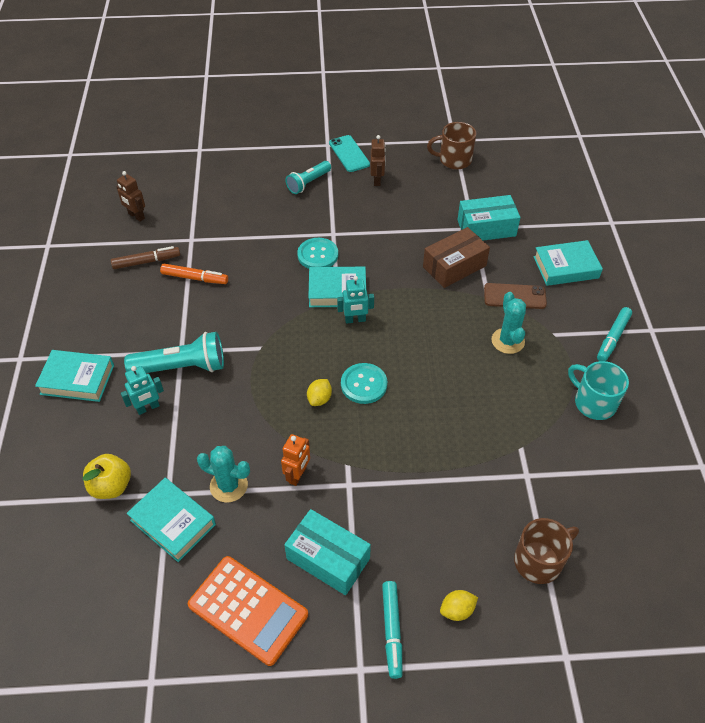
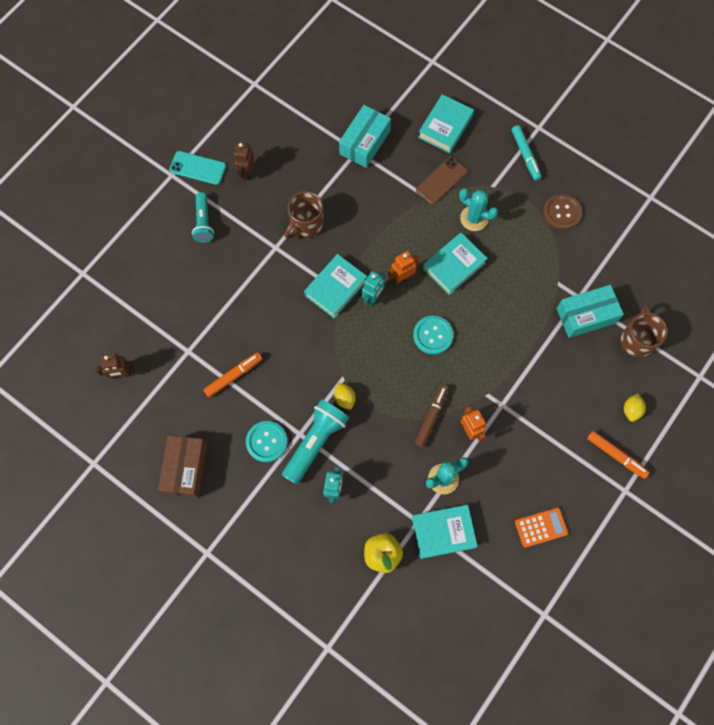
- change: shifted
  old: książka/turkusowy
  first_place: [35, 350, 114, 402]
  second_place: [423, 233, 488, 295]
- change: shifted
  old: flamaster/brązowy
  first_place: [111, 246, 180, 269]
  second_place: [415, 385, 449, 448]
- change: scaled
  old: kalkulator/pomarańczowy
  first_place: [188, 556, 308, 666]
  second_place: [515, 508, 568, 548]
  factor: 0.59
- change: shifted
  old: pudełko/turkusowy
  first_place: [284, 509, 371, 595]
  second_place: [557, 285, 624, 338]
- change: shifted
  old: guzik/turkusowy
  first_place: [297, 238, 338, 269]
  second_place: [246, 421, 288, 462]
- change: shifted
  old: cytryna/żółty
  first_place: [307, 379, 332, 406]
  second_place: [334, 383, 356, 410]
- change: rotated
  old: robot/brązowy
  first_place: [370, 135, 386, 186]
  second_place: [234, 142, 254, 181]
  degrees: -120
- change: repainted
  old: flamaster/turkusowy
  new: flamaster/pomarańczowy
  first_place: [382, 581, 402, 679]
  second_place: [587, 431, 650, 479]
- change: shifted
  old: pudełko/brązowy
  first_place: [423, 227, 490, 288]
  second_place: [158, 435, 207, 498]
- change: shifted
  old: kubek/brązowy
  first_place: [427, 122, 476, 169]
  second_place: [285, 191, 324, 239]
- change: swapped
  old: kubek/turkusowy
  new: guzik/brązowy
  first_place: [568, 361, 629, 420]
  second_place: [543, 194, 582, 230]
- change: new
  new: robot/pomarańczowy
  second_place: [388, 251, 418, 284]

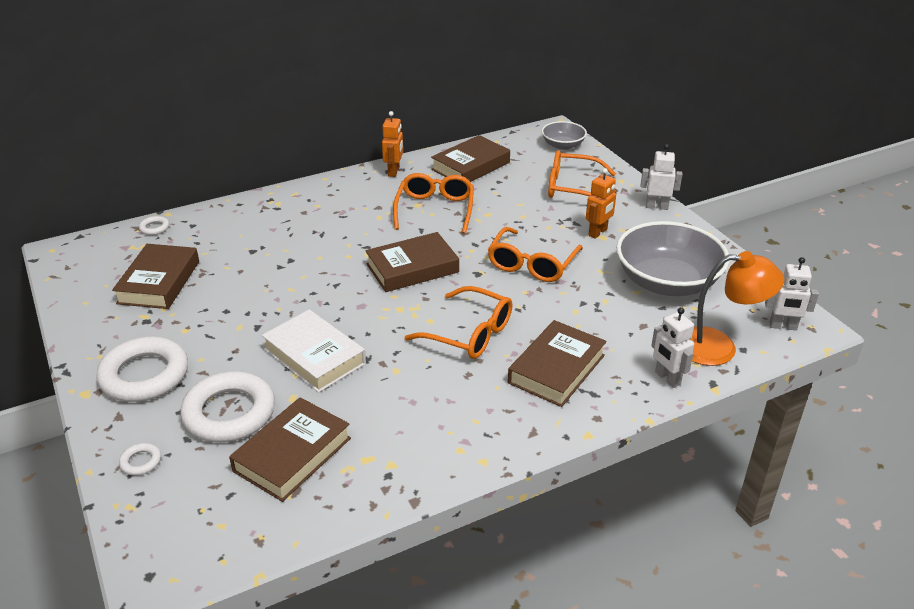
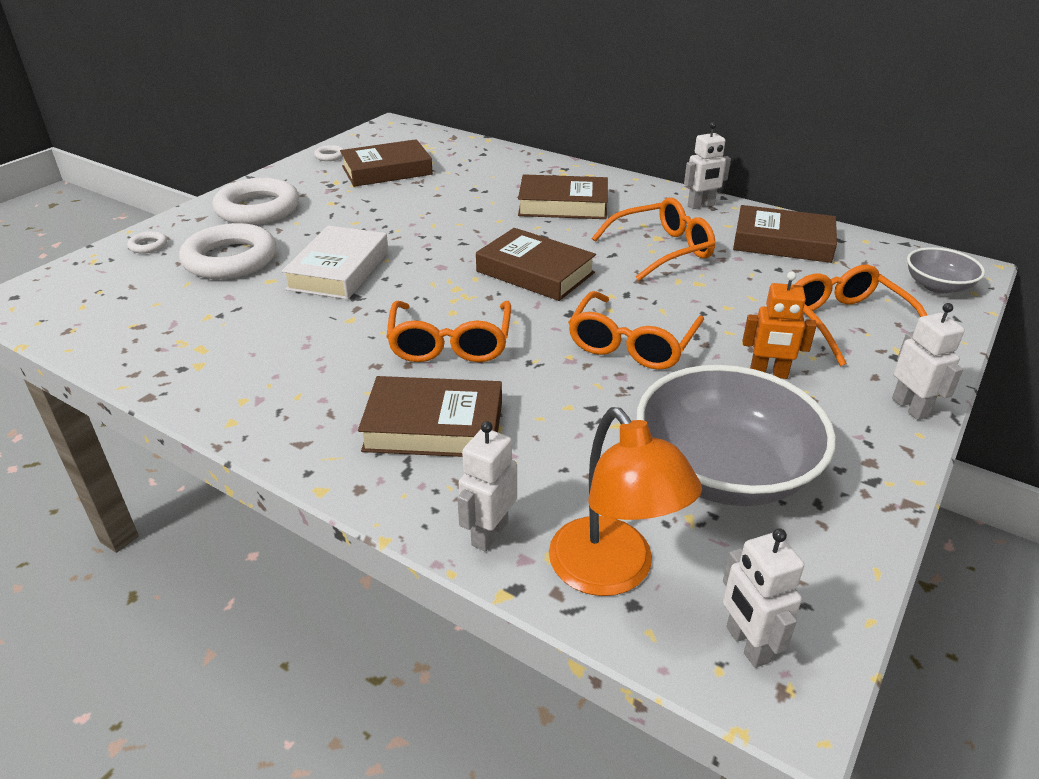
- change: shifted
  old: pierścień/biały
  first_place: [139, 216, 169, 235]
  second_place: [314, 145, 344, 161]
- change: shifted
  old: książka/brązowy
  first_place: [229, 397, 351, 502]
  second_place: [518, 174, 608, 219]
- change: repainted
  old: robot/pomarańczowy
  new: robot/biały
  first_place: [382, 111, 403, 177]
  second_place: [684, 122, 731, 209]
- change: rotated
  old: okulary/pomarańczowy
  first_place: [488, 227, 583, 282]
  second_place: [568, 291, 704, 370]
  degrees: -60

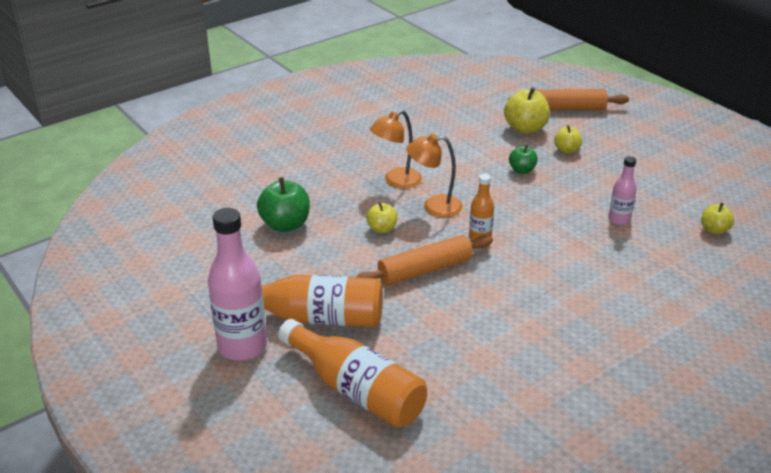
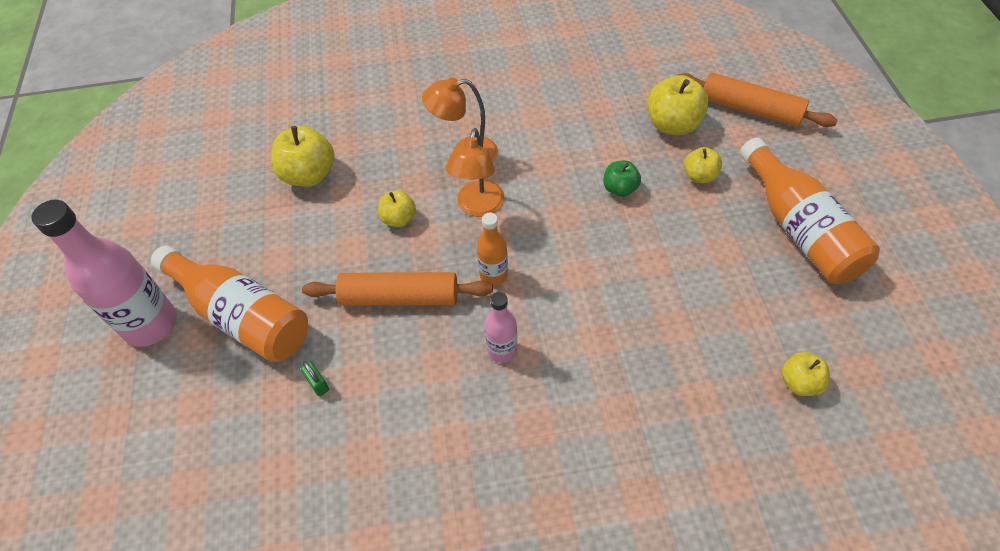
- change: repainted
  old: jabłko/zielony
  new: jabłko/żółty
  first_place: [257, 177, 310, 232]
  second_place: [271, 126, 335, 187]
- change: shifted
  old: butelka/pomarańczowy
  first_place: [278, 319, 427, 428]
  second_place: [740, 137, 880, 284]
- change: rotated
  old: lampka/pomarańczowy
  first_place: [406, 134, 463, 217]
  second_place: [445, 128, 505, 217]
  degrees: -105
- change: shifted
  old: butelka/różowy
  first_place: [608, 156, 637, 225]
  second_place: [485, 292, 517, 363]
- change: new
  new: kłódka/zielony
  second_place: [301, 361, 329, 396]

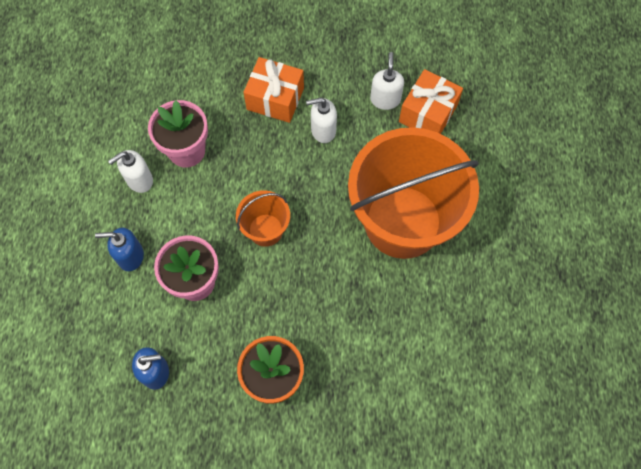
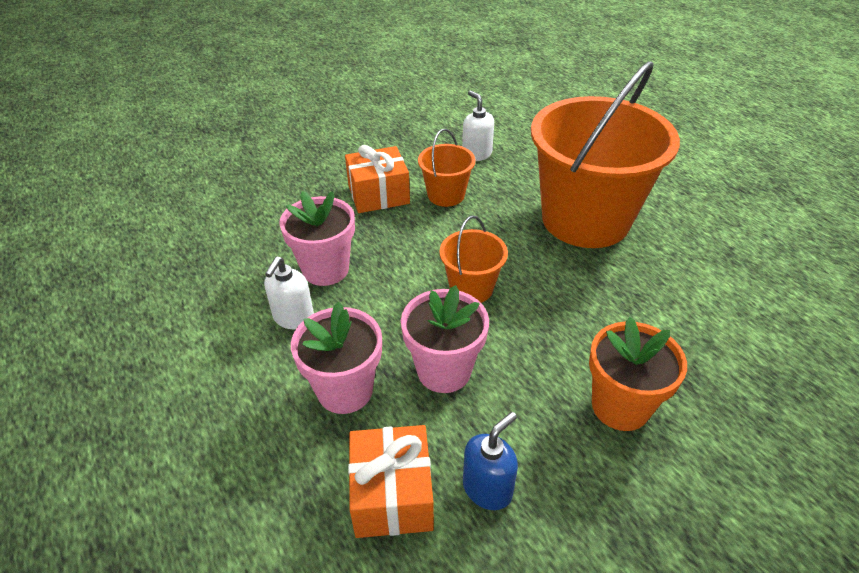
- change: swapped
  old: dozownik mydła/niebieski
  new: doniczka/różowy
  first_place: [95, 228, 144, 271]
  second_place: [291, 302, 382, 414]
- change: swapped
  old: dozownik mydła/biały
  new: wiadro/pomarańczowy
  first_place: [306, 98, 337, 143]
  second_place: [418, 128, 476, 207]
- change: shifted
  old: prezent/pomarańczowy
  first_place: [399, 69, 463, 134]
  second_place: [348, 425, 434, 538]

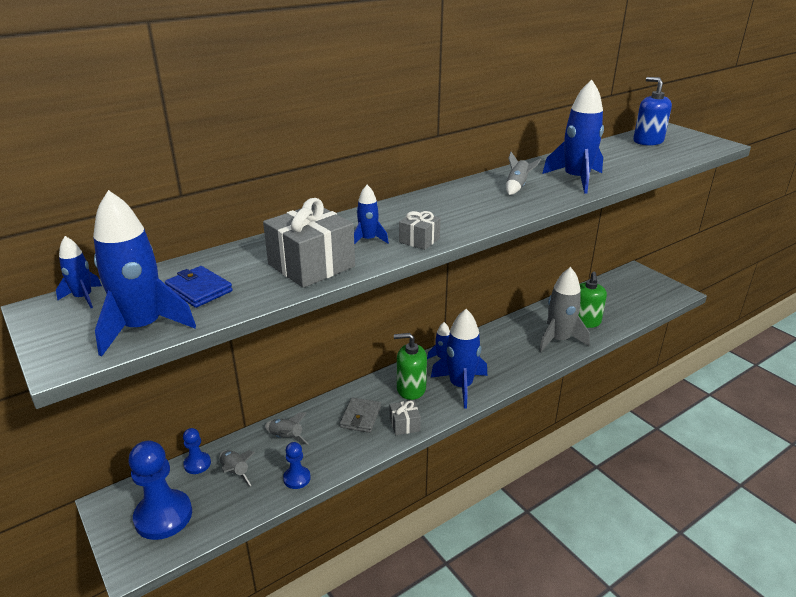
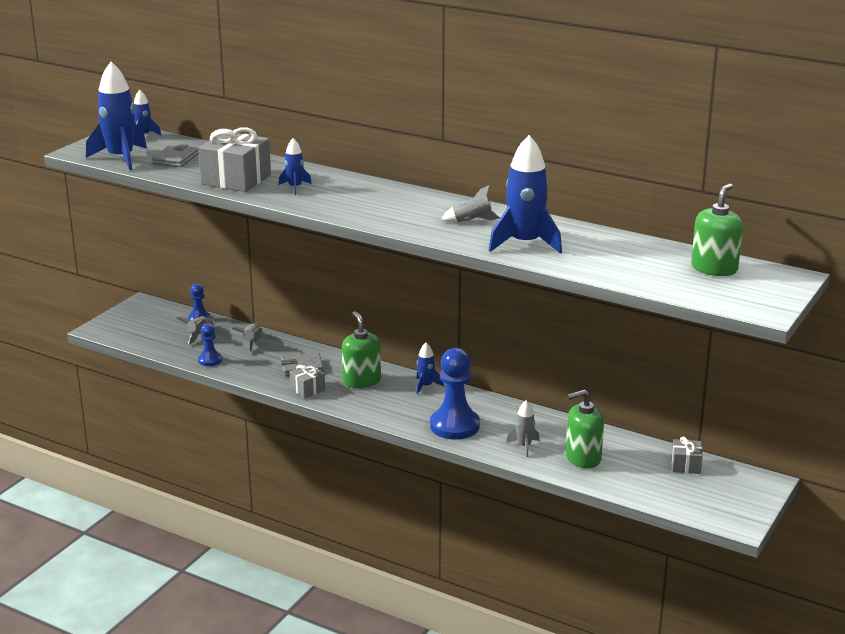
- change: shifted
  old: pionek/niebieski
  first_place: [128, 441, 192, 540]
  second_place: [430, 348, 480, 439]
- change: repainted
  old: portfel/niebieski
  new: portfel/szary
  first_place: [165, 266, 233, 308]
  second_place: [152, 144, 199, 167]
- change: shifted
  old: prezent/szary
  first_place: [399, 211, 441, 250]
  second_place: [672, 437, 703, 474]
- change: gone
  old: rakieta/niebieski
  first_place: [431, 309, 487, 409]
- change: scaled
  old: rakieta/szary
  first_place: [539, 267, 590, 352]
  second_place: [506, 400, 540, 457]
  factor: 0.5
- change: repainted
  old: dozownik mydła/niebieski
  new: dozownik mydła/zielony
  first_place: [633, 77, 672, 146]
  second_place: [691, 183, 743, 276]

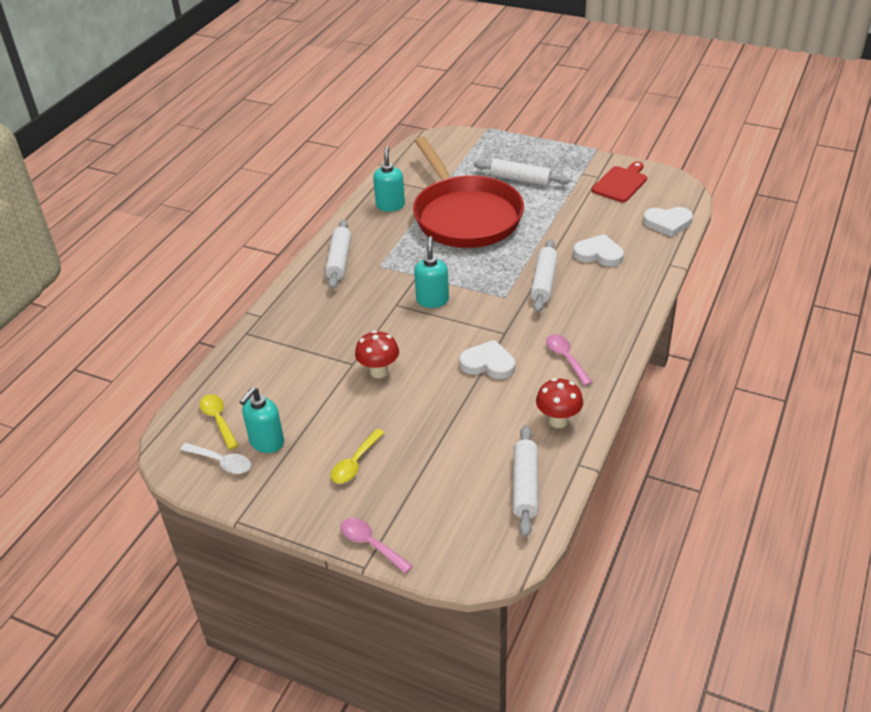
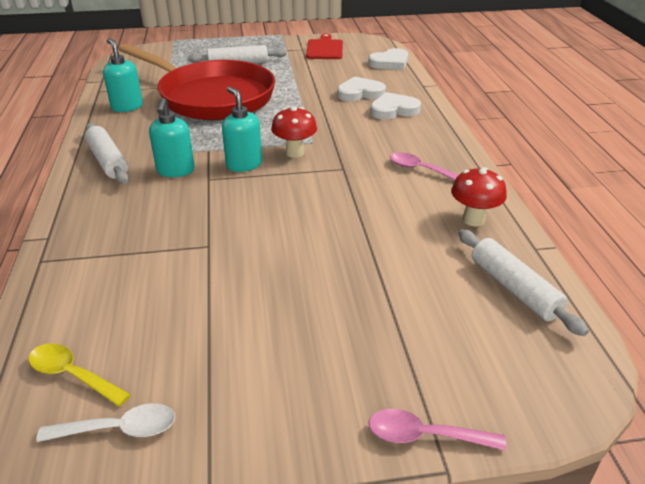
- change: shifted
  old: dozownik mydła/turkusowy
  first_place: [239, 387, 284, 453]
  second_place: [149, 98, 195, 177]
- change: gone
  old: łyżka/żółty
  first_place: [331, 429, 385, 484]
- change: shifted
  old: grzyb/czerwony
  first_place: [355, 331, 399, 378]
  second_place: [271, 106, 317, 158]
- change: shifted
  old: serce/biały
  first_place: [459, 340, 515, 379]
  second_place: [370, 92, 421, 120]
- change: gone
  old: wałek do ciasta/biały
  first_place: [530, 239, 558, 313]

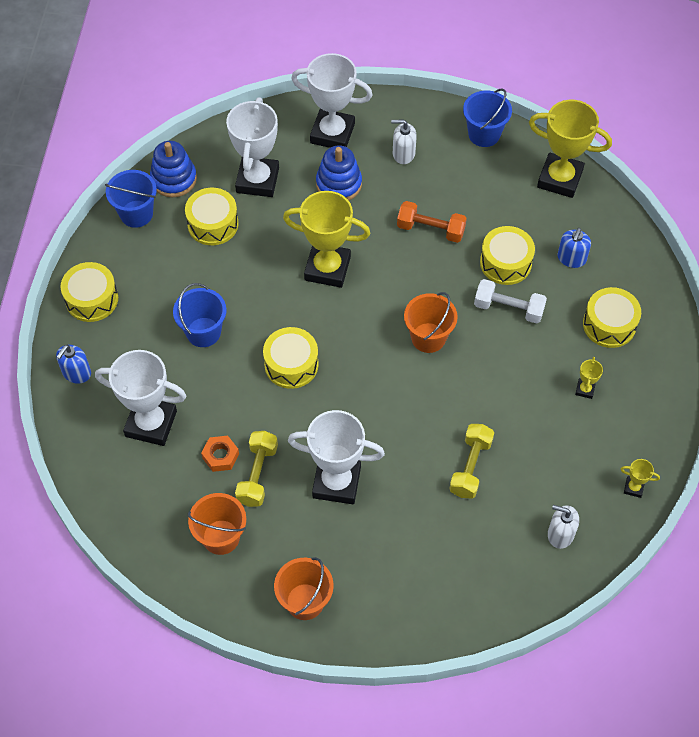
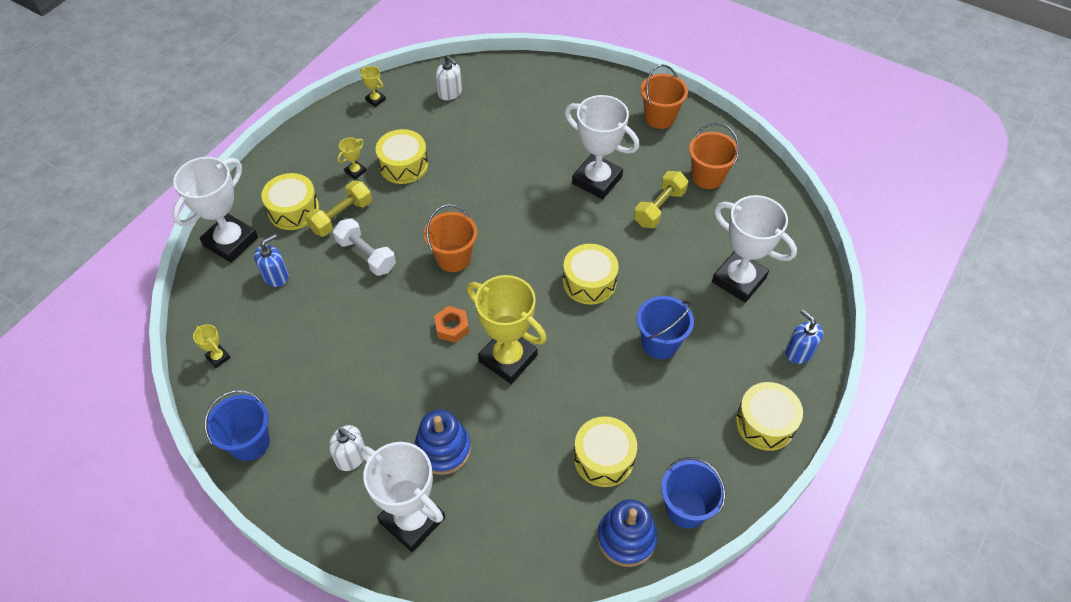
- change: rotated
  old: dozownik mydła/niebieski
  first_place: [56, 345, 91, 384]
  second_place: [785, 310, 823, 364]
  degrees: -90
- change: shifted
  old: nakrętka/pomarańczowy
  first_place: [201, 436, 239, 472]
  second_place: [434, 306, 469, 343]
- change: shifted
  old: puchar/biały
  first_place: [226, 97, 279, 197]
  second_place: [172, 157, 258, 263]
- change: gone
  old: hantel/pomarańczowy
  first_place: [397, 201, 467, 243]
- change: shifted
  old: hantel/żółty
  first_place: [449, 424, 494, 499]
  second_place: [305, 180, 372, 236]
- change: shifted
  old: bęben/żółty
  first_place: [480, 226, 535, 285]
  second_place: [376, 129, 428, 184]
- change: scaled
  old: puchar/żółty
  first_place: [529, 100, 612, 198]
  second_place: [193, 324, 231, 368]
  factor: 0.42

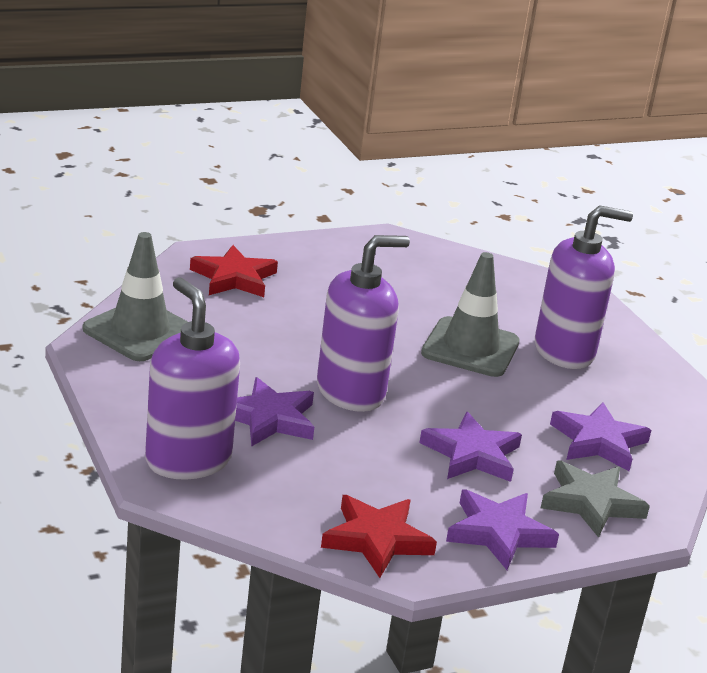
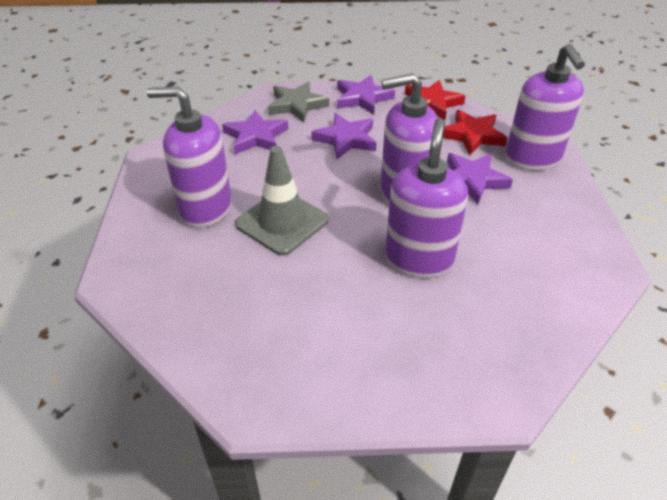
- change: gone
  old: pachołek/szary
  first_place: [83, 232, 188, 361]
- change: shifted
  old: gwiazda/czerwony
  first_place: [190, 245, 278, 297]
  second_place: [443, 110, 508, 155]
- change: new
  new: dozownik mydła/fioletowy
  second_place: [385, 118, 468, 278]

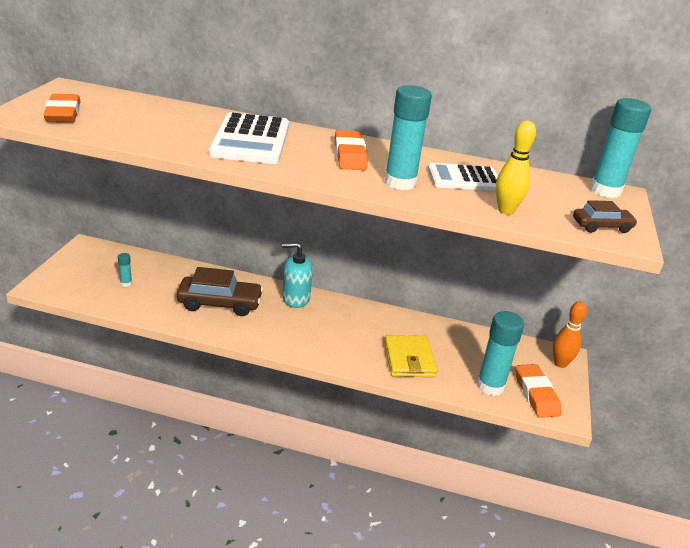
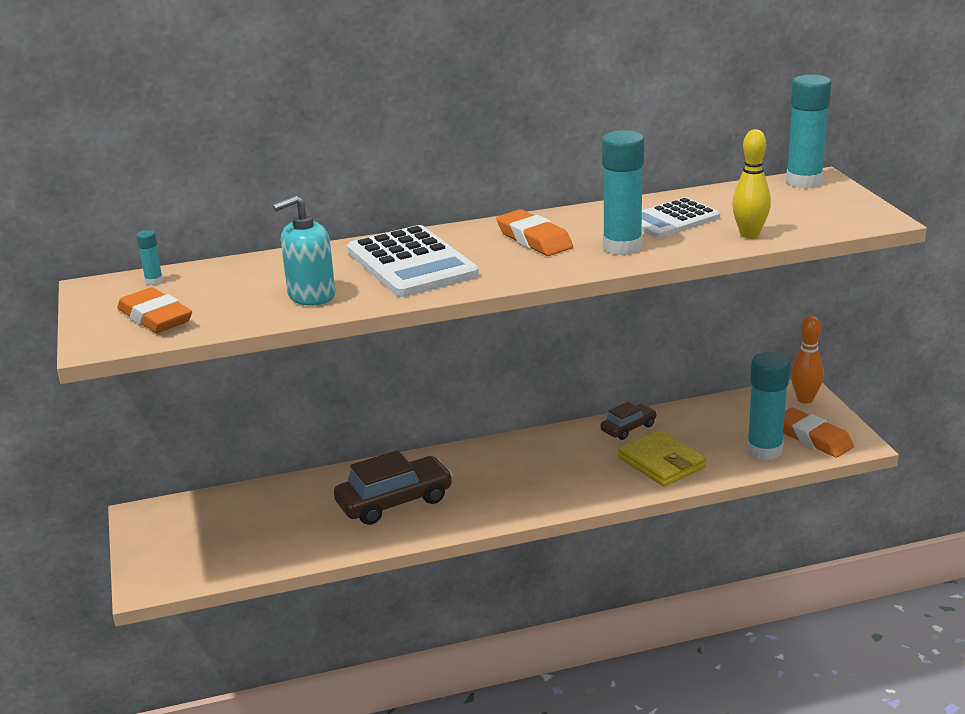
- change: shifted
  old: klej w sztyfcie/turkusowy
  first_place: [118, 253, 132, 287]
  second_place: [136, 230, 163, 285]
- change: shifted
  old: dozownik mydła/turkusowy
  first_place: [282, 242, 313, 308]
  second_place: [273, 195, 335, 306]
- change: shifted
  old: samochód/brązowy
  first_place: [573, 200, 638, 233]
  second_place: [600, 402, 657, 440]

